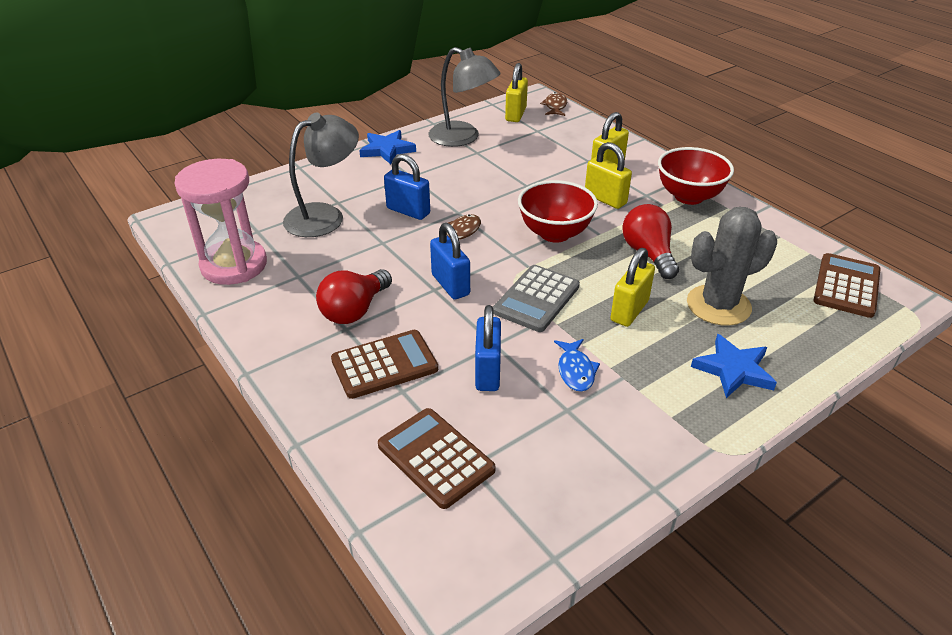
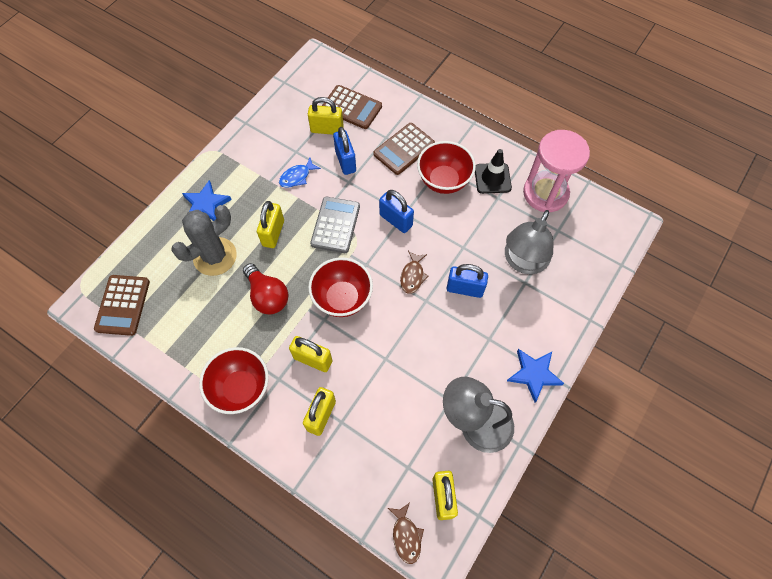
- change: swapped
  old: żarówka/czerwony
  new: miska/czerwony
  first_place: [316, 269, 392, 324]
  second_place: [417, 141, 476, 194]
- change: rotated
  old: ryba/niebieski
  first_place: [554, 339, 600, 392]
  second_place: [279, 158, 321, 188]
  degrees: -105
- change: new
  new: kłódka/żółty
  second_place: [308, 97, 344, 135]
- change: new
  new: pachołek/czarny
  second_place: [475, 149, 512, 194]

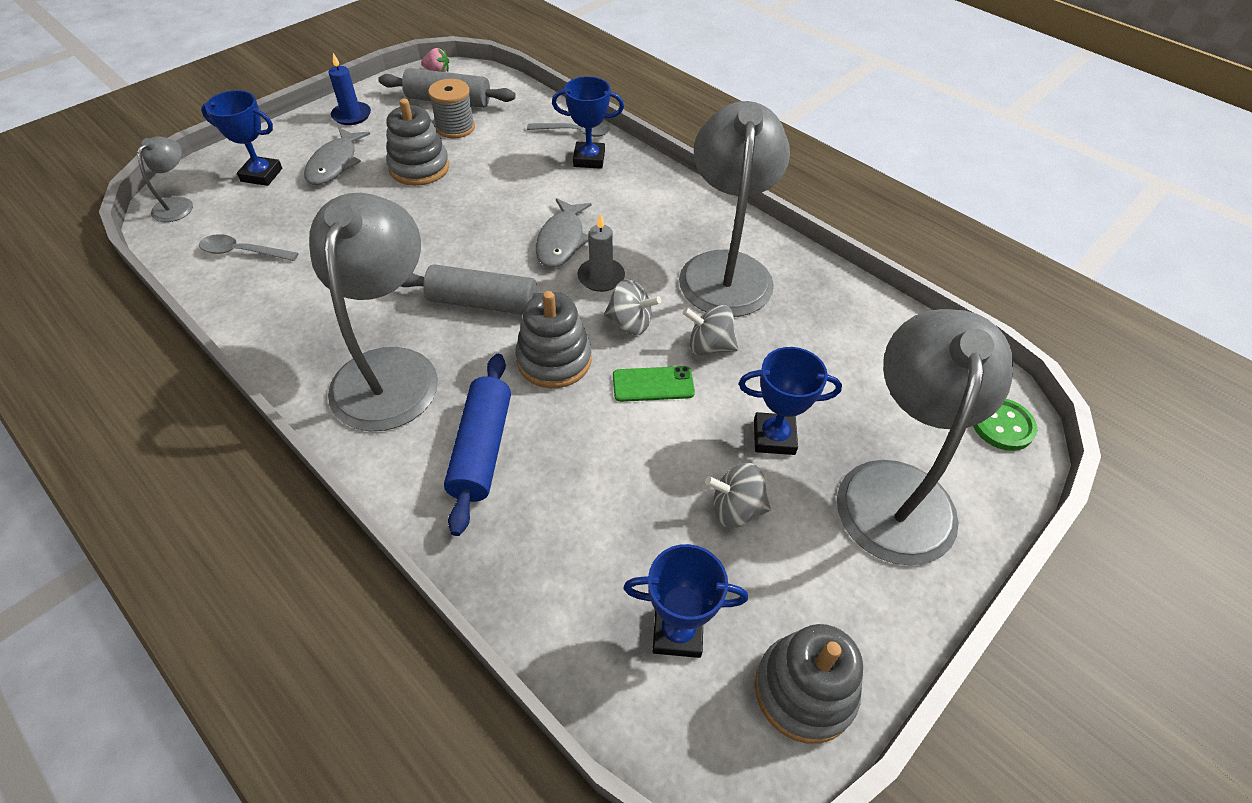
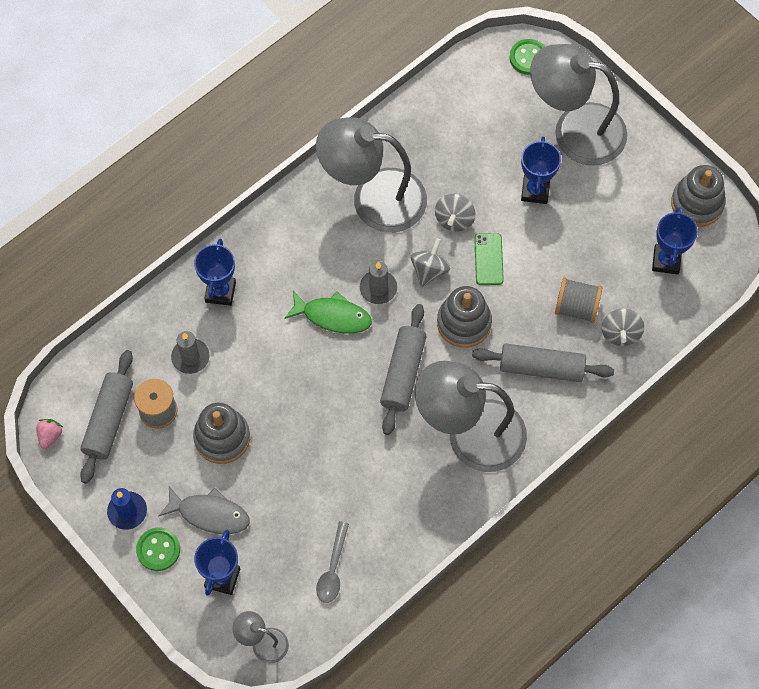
- change: repainted
  old: wałek do ciasta/niebieski
  new: wałek do ciasta/szary
  first_place: [444, 354, 511, 536]
  second_place: [472, 343, 614, 382]
- change: gone
  old: łyżka/szary
  first_place: [527, 123, 610, 137]
- change: repainted
  old: ryba/szary
  new: ryba/zielony
  first_place: [536, 198, 591, 267]
  second_place: [284, 291, 372, 333]
- change: shifted
  old: bączek/szary
  first_place: [705, 463, 771, 528]
  second_place: [601, 309, 644, 346]
- change: new
  new: guzik/zielony
  second_place: [136, 527, 180, 571]
- change: new
  new: świeca/szary
  second_place: [171, 331, 210, 374]
- change: new
  new: szpulka/szary
  second_place: [555, 278, 602, 323]

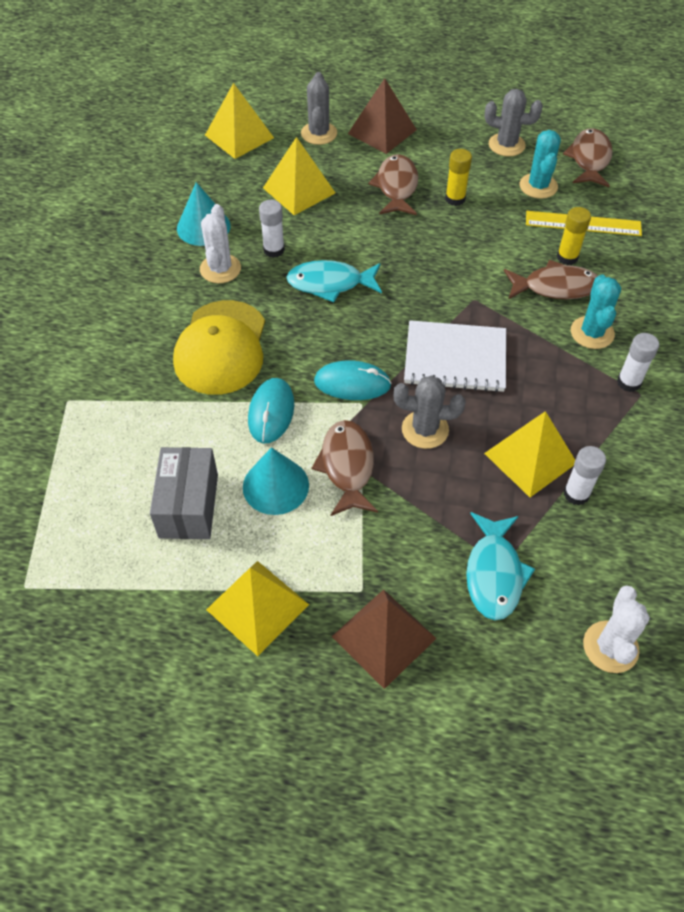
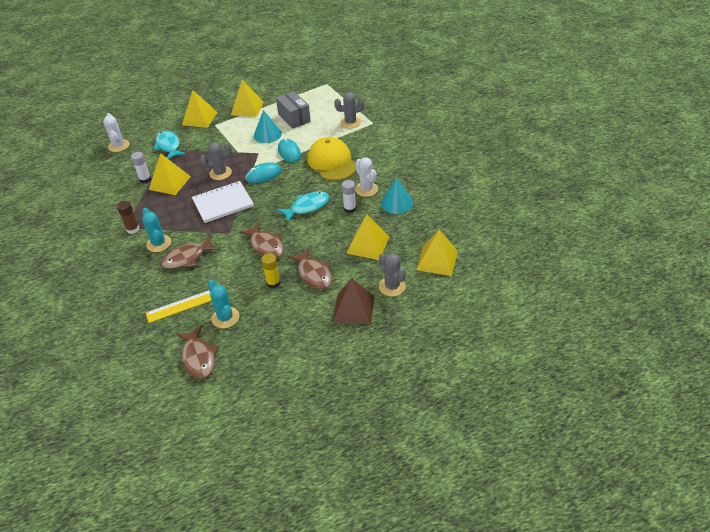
- change: shifted
  old: ryba/brązowy
  first_place: [312, 420, 378, 516]
  second_place: [239, 222, 284, 258]
- change: repainted
  old: piramida/brązowy
  new: piramida/żółty
  first_place: [331, 589, 437, 689]
  second_place: [182, 90, 218, 128]
- change: shifted
  old: kaktus/szary
  first_place: [485, 89, 543, 157]
  second_place: [334, 92, 365, 128]
- change: gone
  old: klej w sztyfcie/żółty
  first_place: [557, 207, 591, 265]
- change: repainted
  old: klej w sztyfcie/biały
  new: klej w sztyfcie/brązowy
  first_place: [617, 333, 659, 392]
  second_place: [117, 201, 139, 234]

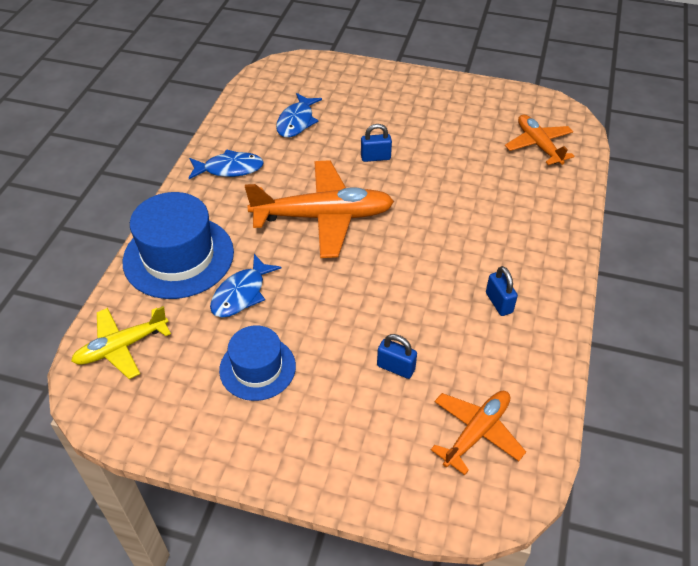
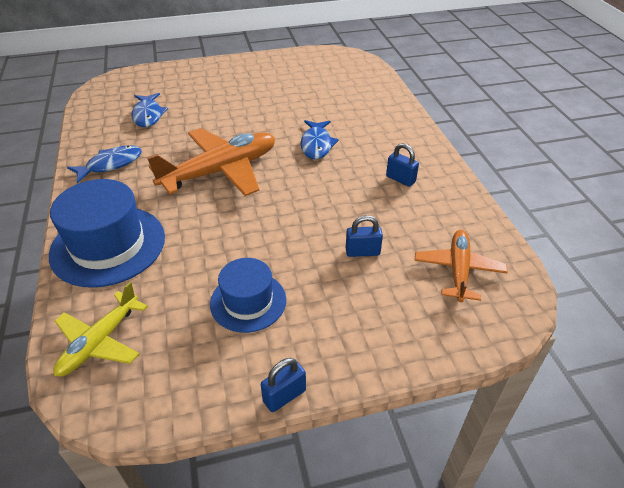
- change: shifted
  old: ryba/niebieski
  first_place: [210, 254, 281, 318]
  second_place: [300, 120, 339, 159]
- change: shifted
  old: kłódka/niebieski
  first_place: [361, 124, 392, 162]
  second_place: [261, 358, 306, 412]
- change: gone
  old: samolot/pomarańczowy
  first_place: [505, 114, 575, 165]

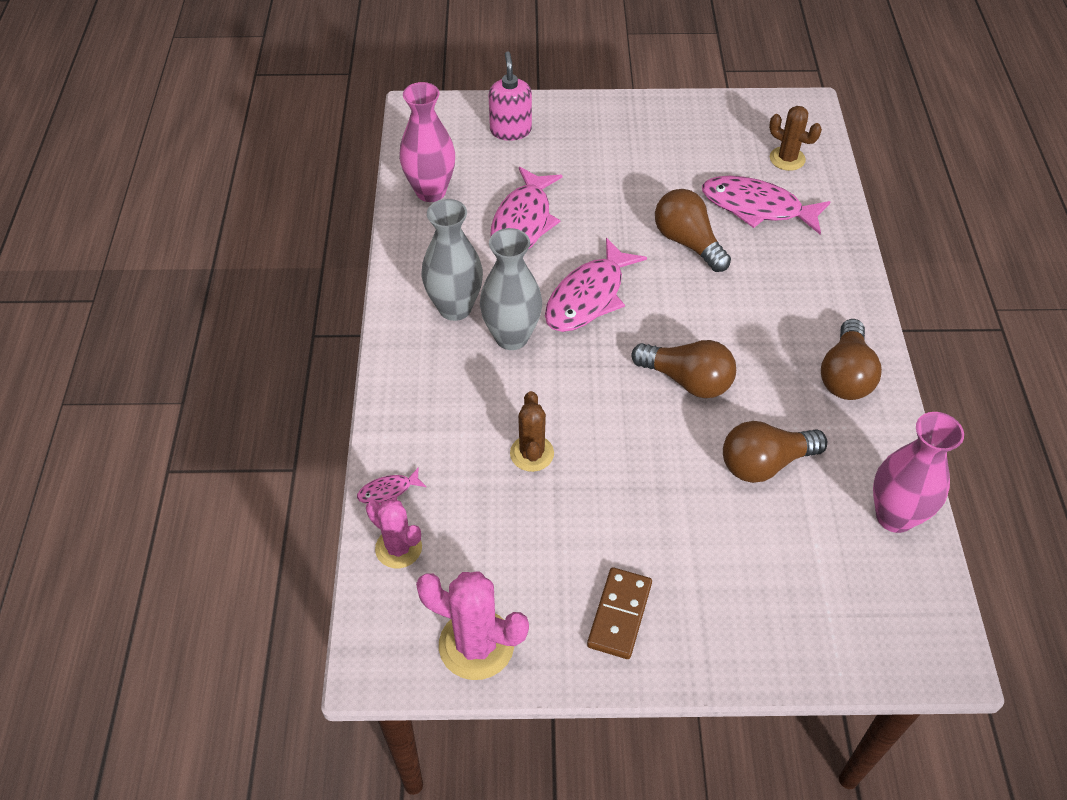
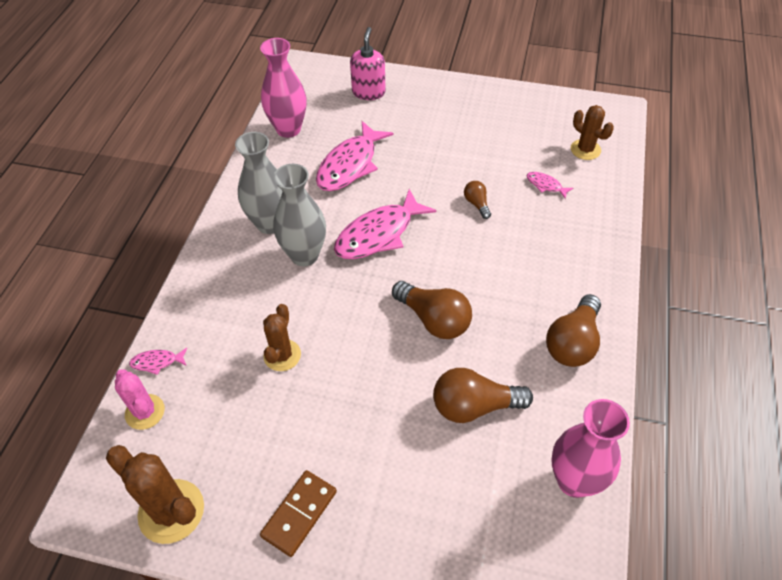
- change: repainted
  old: kaktus/różowy
  new: kaktus/brązowy
  first_place: [416, 571, 529, 680]
  second_place: [106, 445, 204, 544]
- change: scaled
  old: żarówka/brązowy
  first_place: [655, 189, 731, 272]
  second_place: [464, 181, 491, 219]
  factor: 0.52
- change: scaled
  old: ryba/różowy
  first_place: [702, 176, 830, 234]
  second_place: [527, 172, 573, 199]
  factor: 0.44

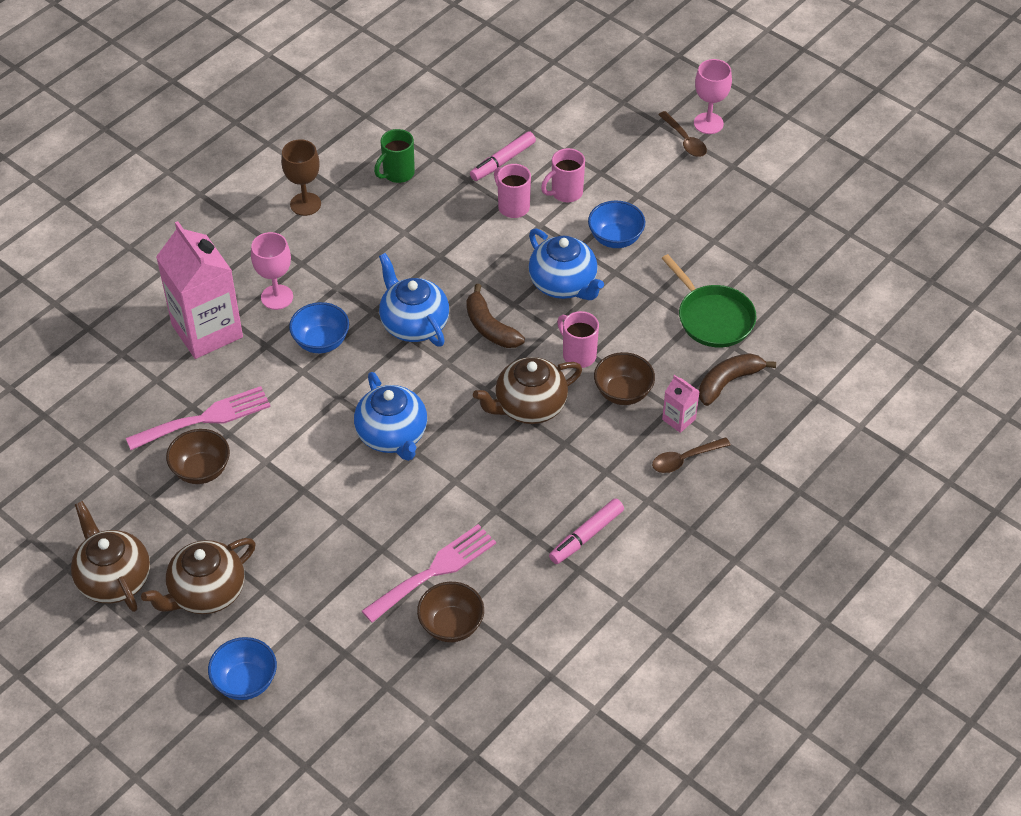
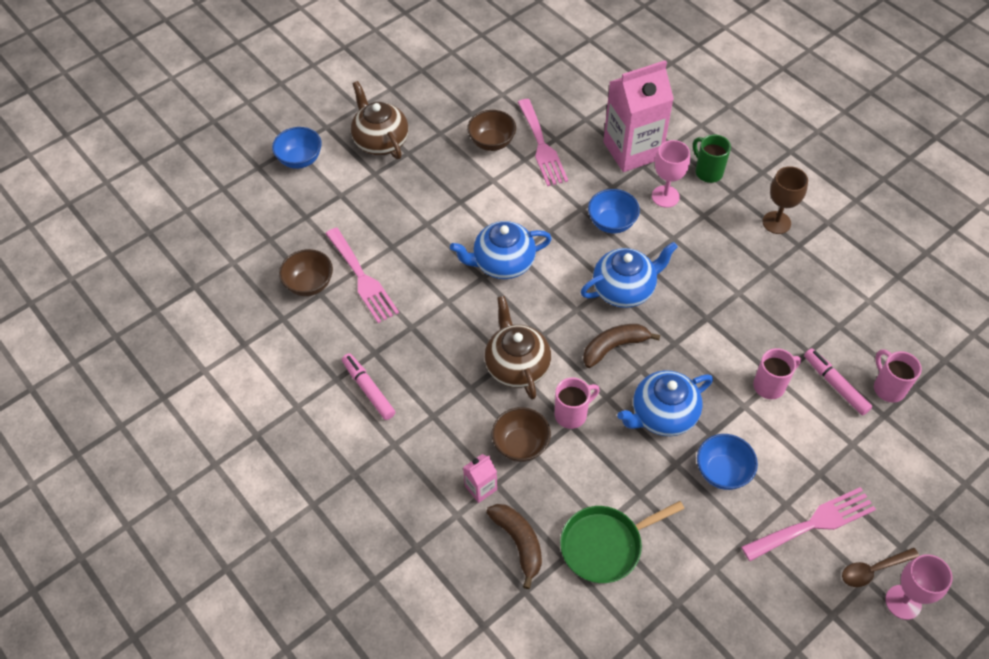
- change: gone
  old: imbryk/brązowy
  first_place: [71, 501, 150, 612]
- change: shifted
  old: kubek/zielony
  first_place: [374, 129, 415, 183]
  second_place: [693, 134, 731, 183]
- change: shifted
  old: kubek/różowy
  first_place: [541, 148, 585, 202]
  second_place: [874, 350, 922, 403]
- change: gone
  old: łyżka/brązowy
  first_place: [652, 437, 731, 473]
- change: new
  new: widelec/różowy
  second_place: [741, 487, 876, 561]

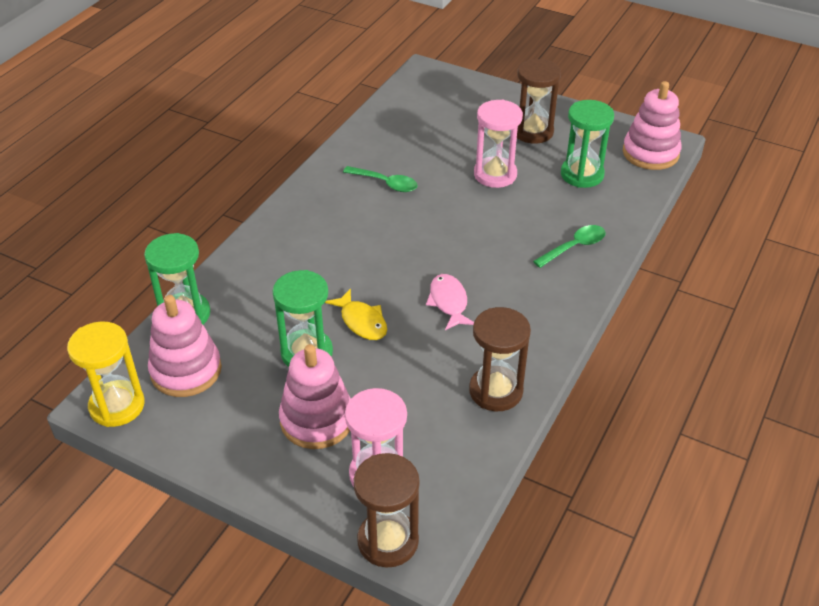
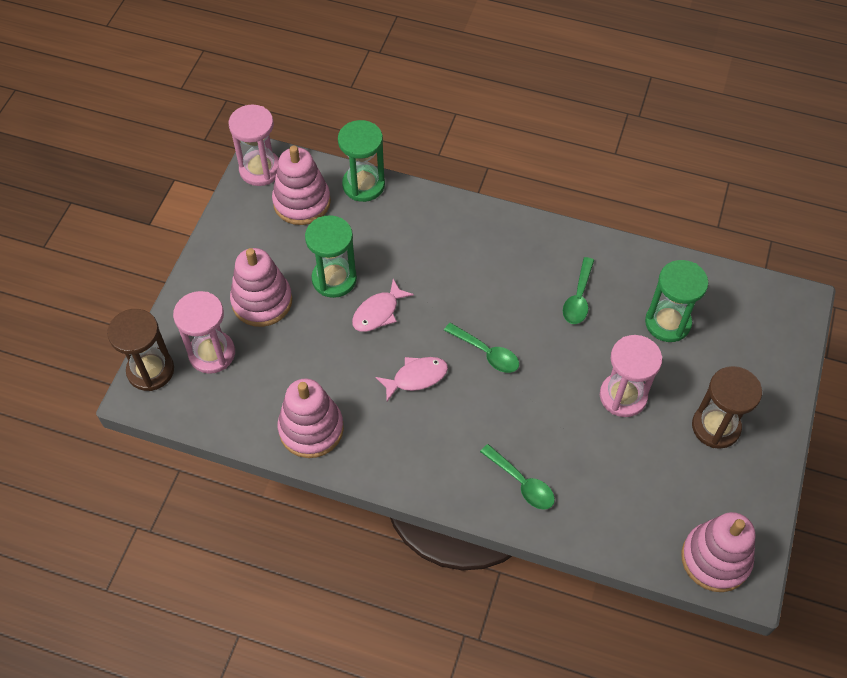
- change: repainted
  old: klepsydra/żółty
  new: klepsydra/różowy
  first_place: [67, 321, 145, 427]
  second_place: [229, 104, 279, 186]
- change: repainted
  old: ryba/żółty
  new: ryba/różowy
  first_place: [325, 288, 387, 340]
  second_place: [352, 279, 414, 332]
- change: swapped
  old: klepsydra/brązowy
  new: zabawka nakładanka/różowy
  first_place: [469, 307, 531, 411]
  second_place: [278, 378, 344, 458]
- change: shifted
  old: klepsydra/zielony
  first_place: [561, 100, 614, 188]
  second_place: [645, 260, 708, 342]
- change: new
  new: łyżka/zielony
  second_place: [444, 323, 519, 373]

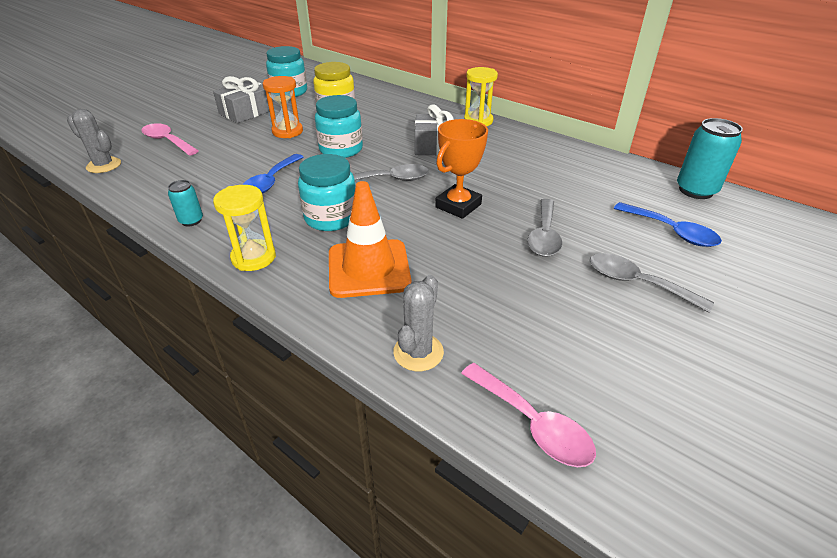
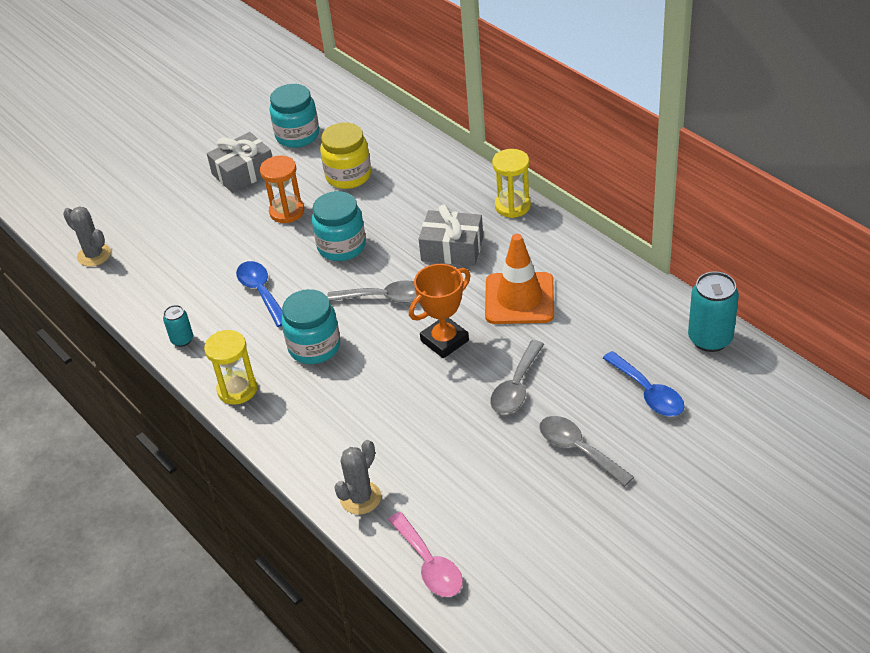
- change: gone
  old: łyżka/różowy
  first_place: [141, 123, 199, 156]
- change: rotated
  old: łyżka/niebieski
  first_place: [242, 154, 303, 194]
  second_place: [236, 261, 283, 327]
  degrees: 120
- change: shifted
  old: pachołek/pomarańczowy
  first_place: [329, 181, 412, 298]
  second_place: [485, 234, 554, 324]

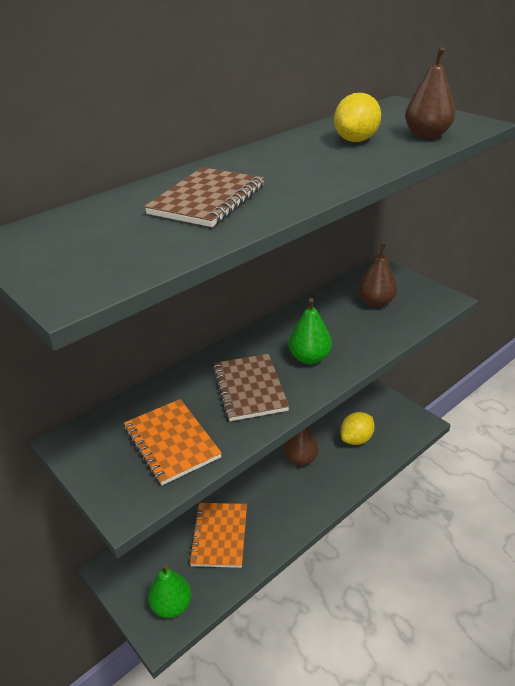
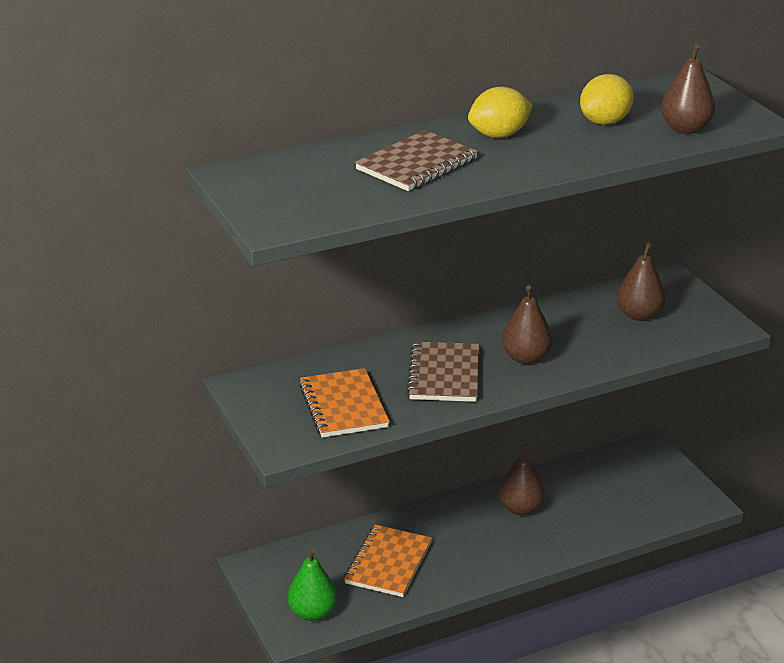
- change: repainted
  old: gruszka/zielony
  new: gruszka/brązowy
  first_place: [289, 298, 332, 364]
  second_place: [502, 285, 552, 364]
- change: shifted
  old: cytryna/żółty
  first_place: [340, 412, 375, 445]
  second_place: [468, 87, 533, 138]

